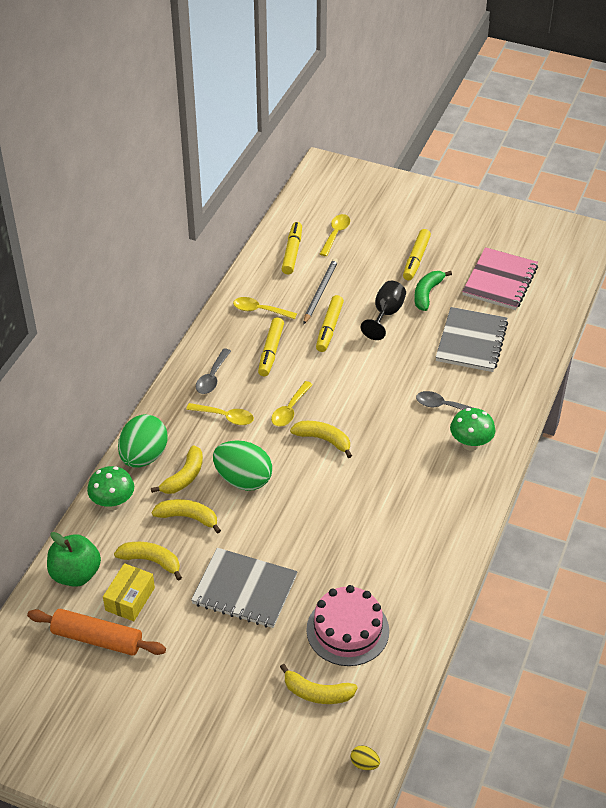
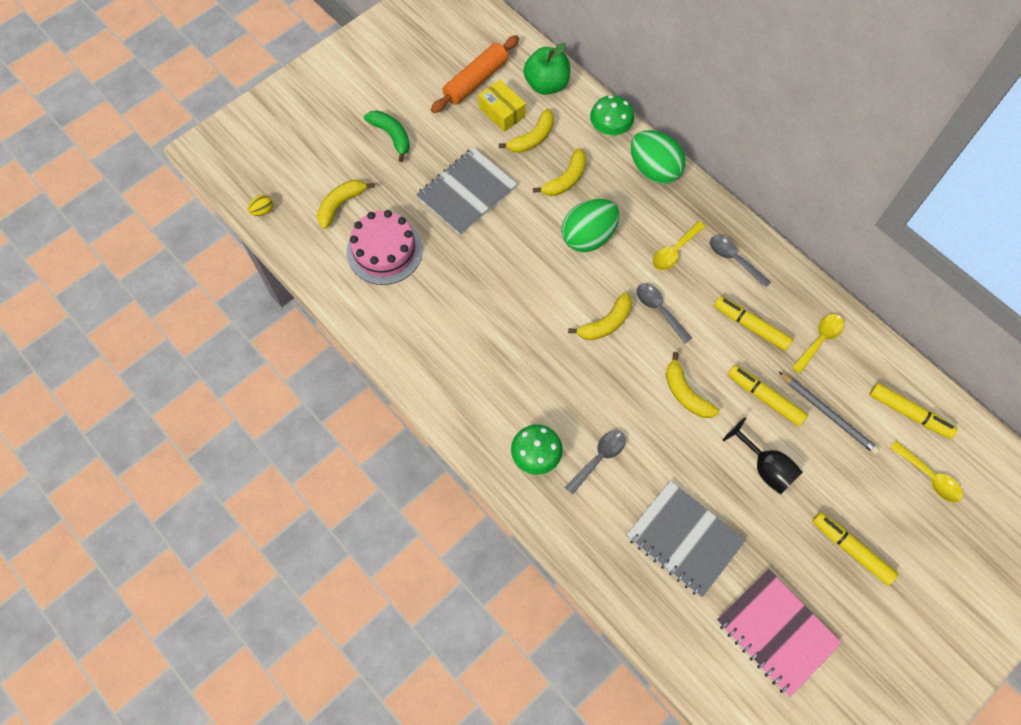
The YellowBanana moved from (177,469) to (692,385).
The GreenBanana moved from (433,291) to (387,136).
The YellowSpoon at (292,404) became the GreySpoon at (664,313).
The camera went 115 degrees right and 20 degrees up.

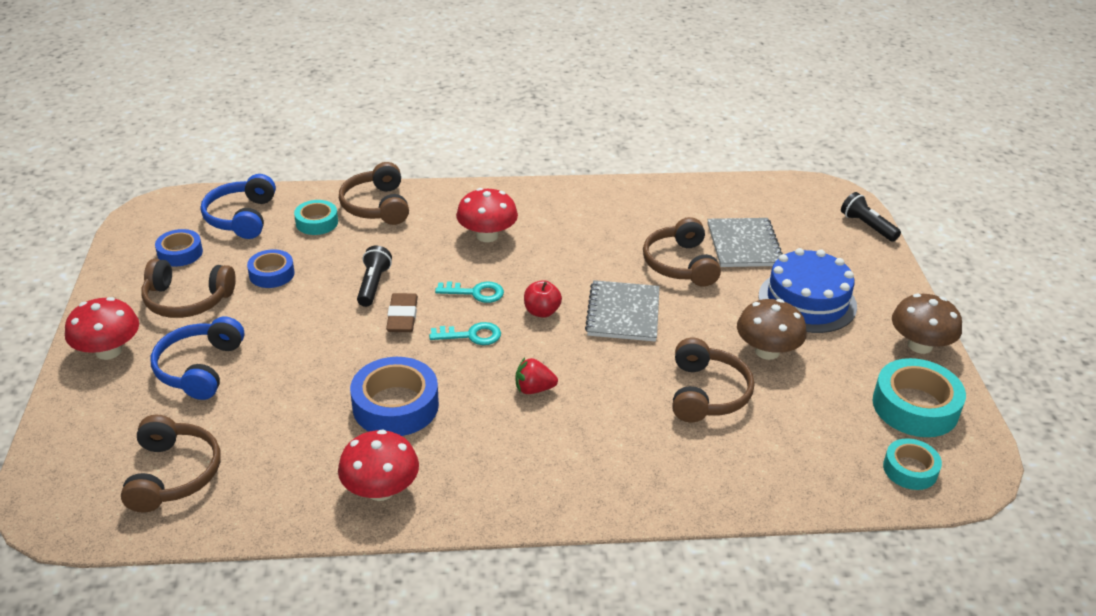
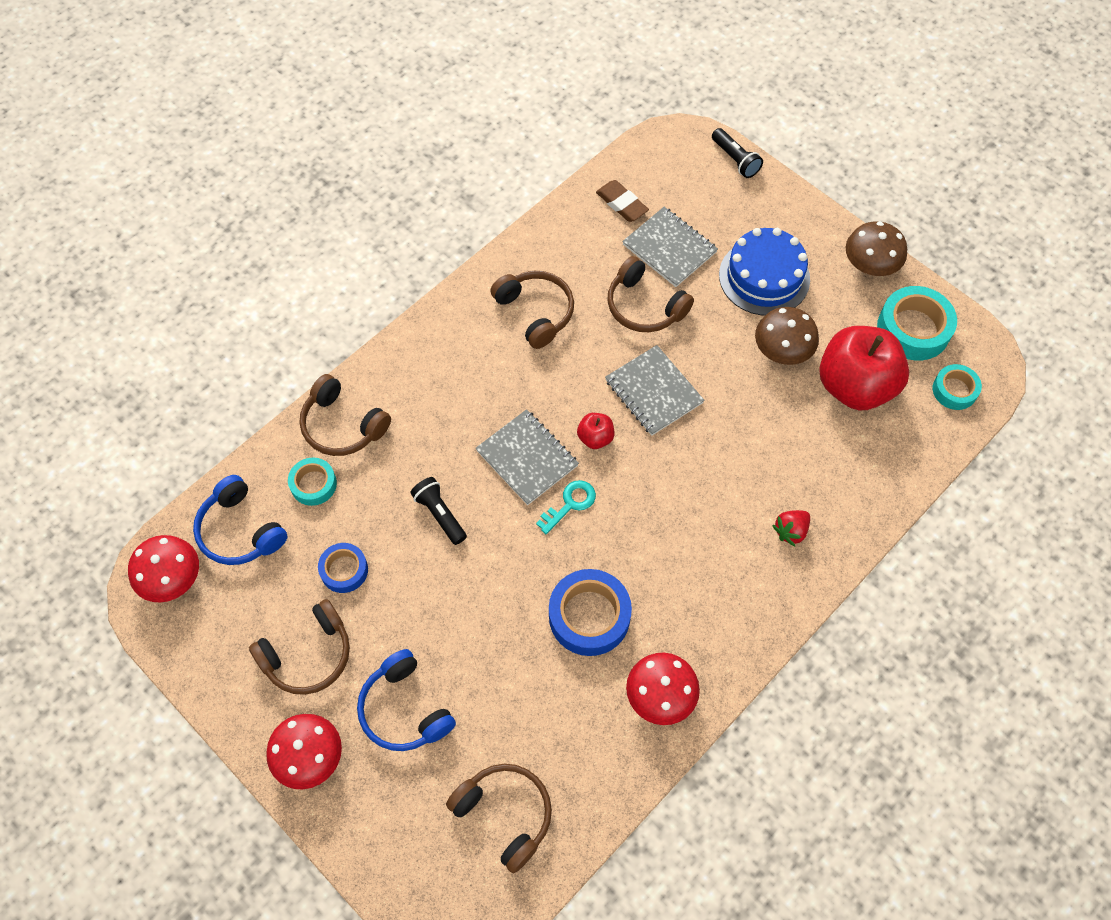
The BlueTape at (179,248) disappeared.
The RedApple at (864,368) appeared.
The BrownEraser moved from (402,312) to (622,201).
The RedMushroom moved from (487,215) to (163,569).
The RedStrawberry moved from (536,376) to (791,528).
The BrownHeadphones moved from (713,380) to (532,310).
The TurquoiseKey at (469,292) was replaced by the GreyNotebook at (527,457).
The BlackFlashlight at (871,217) turned 135 degrees counterclockwise.
The camera went 40 degrees left and 25 degrees up.

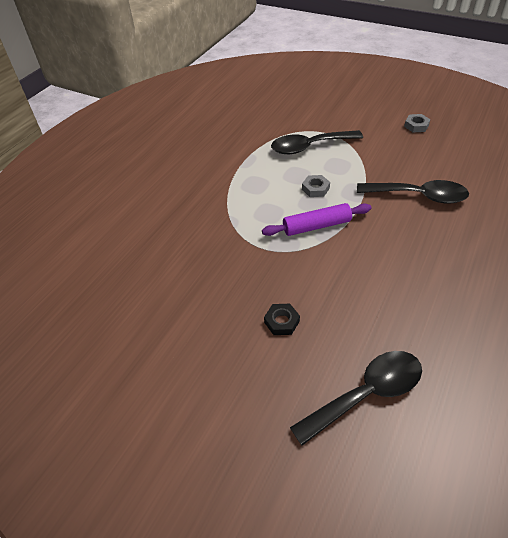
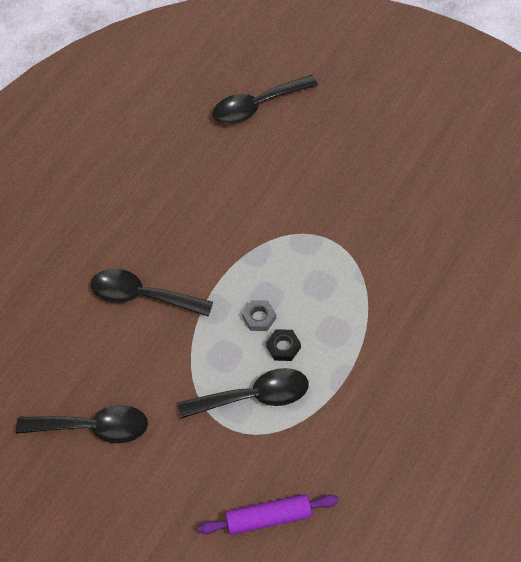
The PurpleRollingPin moved from (317,219) to (268,514).
The BlackNut moved from (282,319) to (283,345).
The GreyNut at (417,123) was replaced by the BlackSpoon at (82,424).
The camera went 175 degrees left and 10 degrees up.

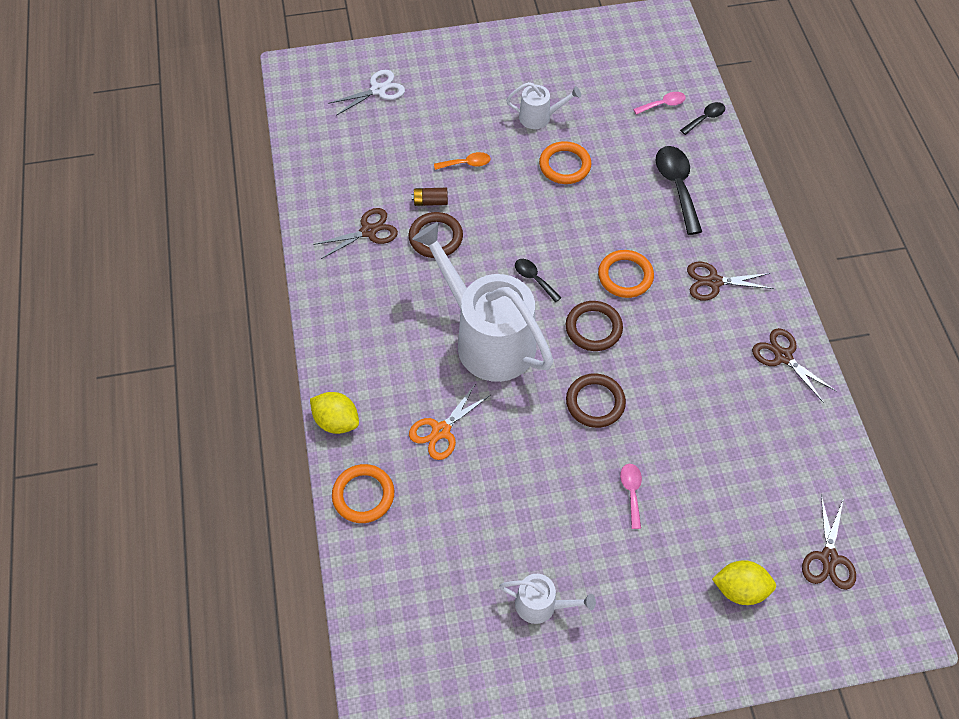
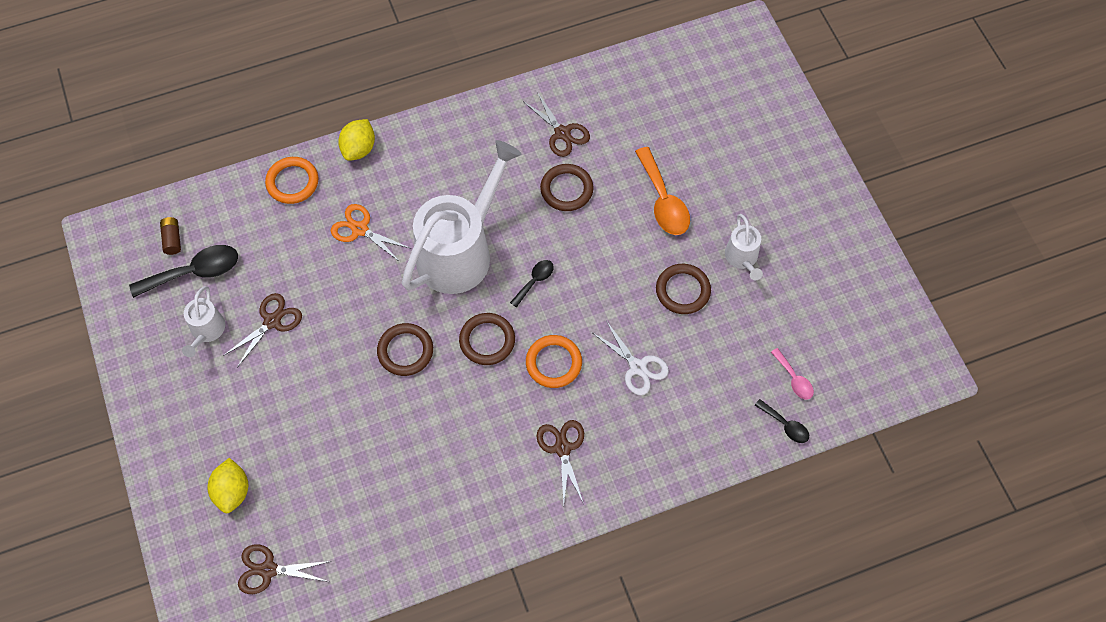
The PinkSpoon at (631,496) disappeared.
The WhiteScissors moved from (366,93) to (631,358).
The BrownBattery moved from (429,197) to (170,236).
The BlackSpoon moved from (679,190) to (183,271).
The BrownScissors moved from (794,365) to (262,330).
The OrangeRing at (565,162) became the BrownRing at (683,289).
The OrangeSpoon at (462,161) changed to 1.84 times the size.
The camera went 80 degrees right and 5 degrees up.

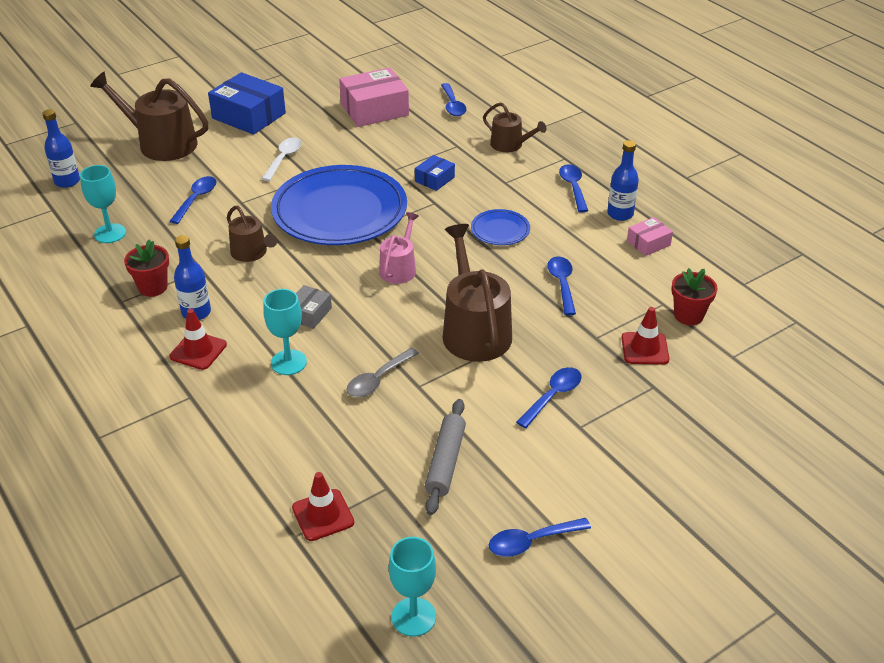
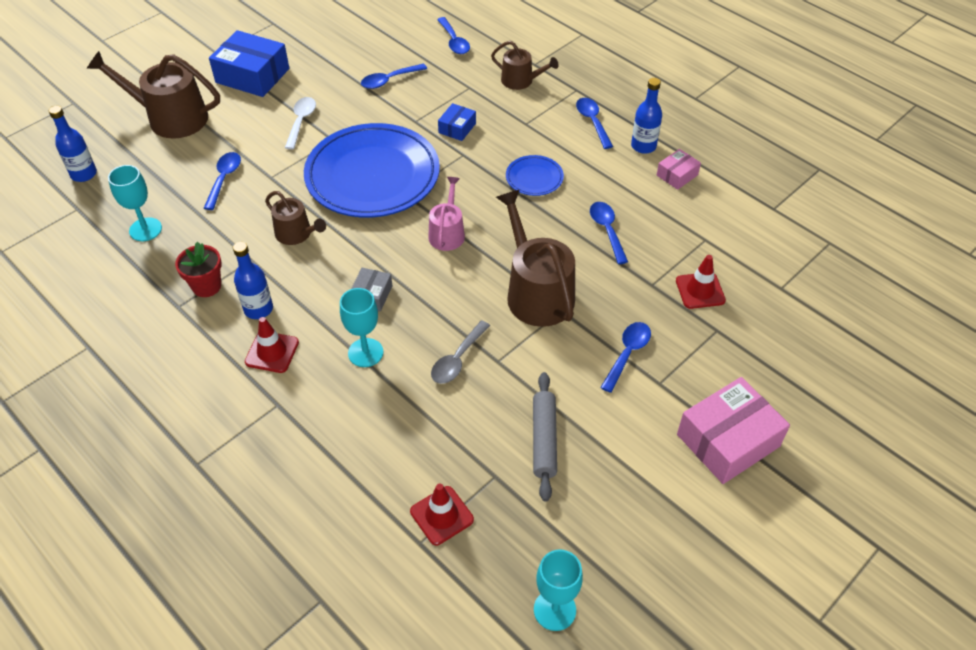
The RedFlowerPot at (694,296) disappeared.
The PinkBox moved from (374,97) to (733,430).
The BlueSpoon moved from (540,537) to (394,76).
The camera went 10 degrees left and 10 degrees up.

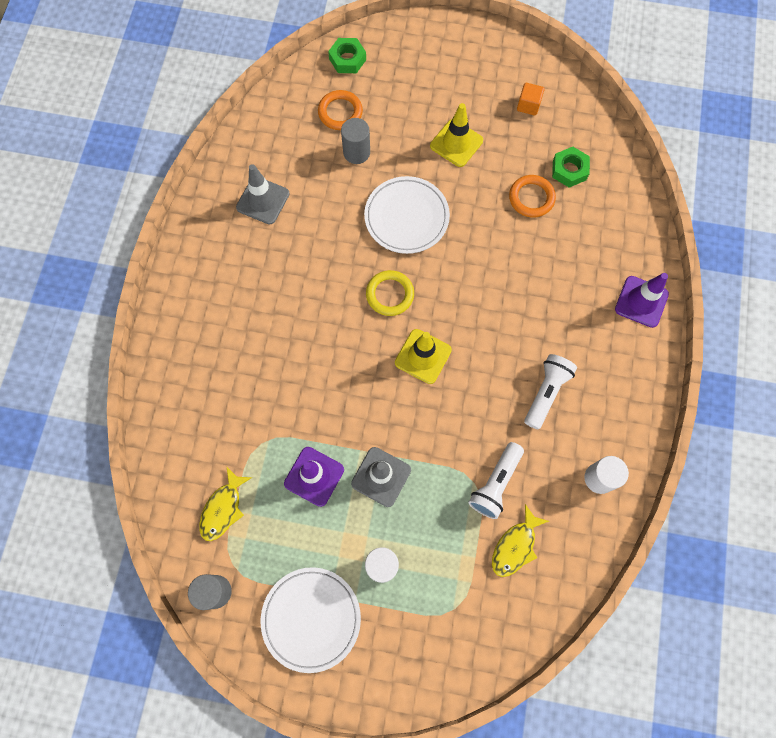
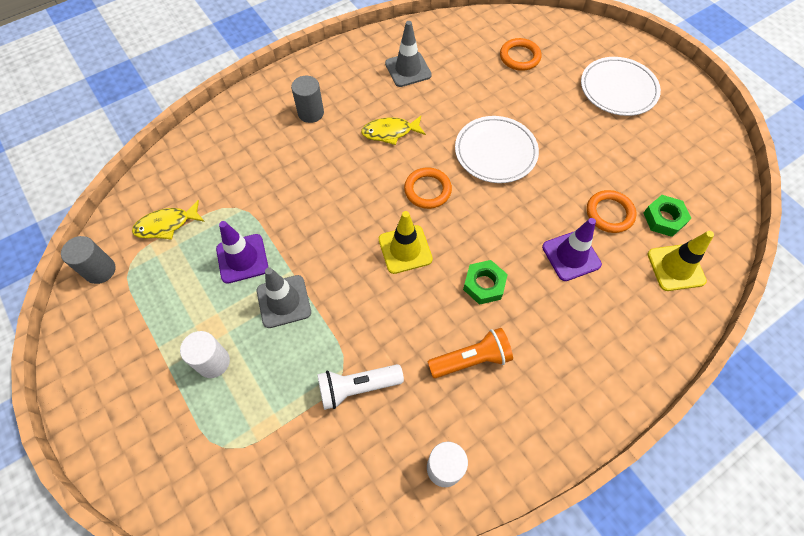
The OrangeCube at (530,99) disappeared.
The WhitePlate moved from (311,620) to (621,86).
The GreenNut moved from (347,55) to (485,282).
The GreyCylinder moved from (355,141) to (307,99).
The YellowTrafficCone moved from (456,135) to (681,261).
The YellowFish moved from (520,540) to (393,130).
The PurpleTrafficCone moved from (642,300) to (572,249).
The YellowRing at (390,293) became the OrangeRing at (428,188).
The WhiteFlashlight at (550,392) became the OrangeFlashlight at (470,353).
The camera went 45 degrees right and 10 degrees down.

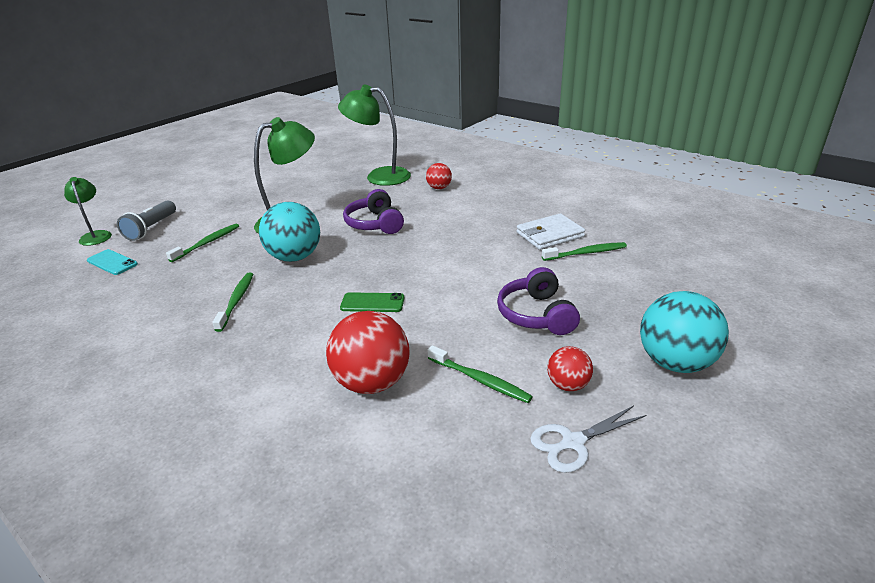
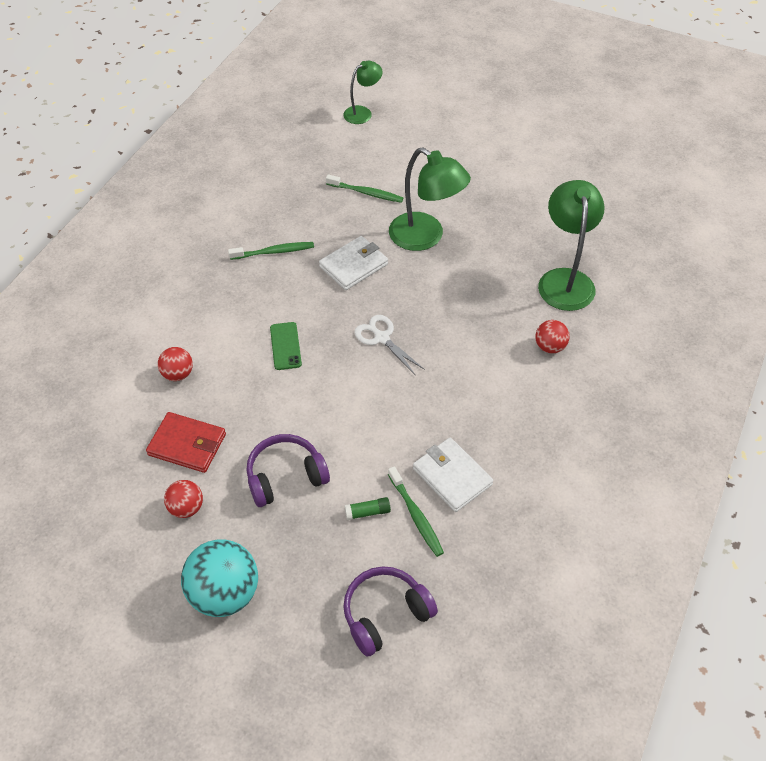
The TurquoisePhone at (112,262) disappeared.
The GreyFlashlight at (146,220) disappeared.
The GreenGlueStick at (368,508) appeared.
The PurpleHeadphones moved from (373,211) to (390,611).
The WhiteScissors moved from (588,439) to (389,345).
The TurquoiseBall at (289,232) was replaced by the WhiteWallet at (353,263).
The GreenToothbrush at (480,374) was replaced by the RedWallet at (186,442).
The RedBall at (368,352) changed to 0.54 times the size.
The camera went 75 degrees right and 20 degrees up.

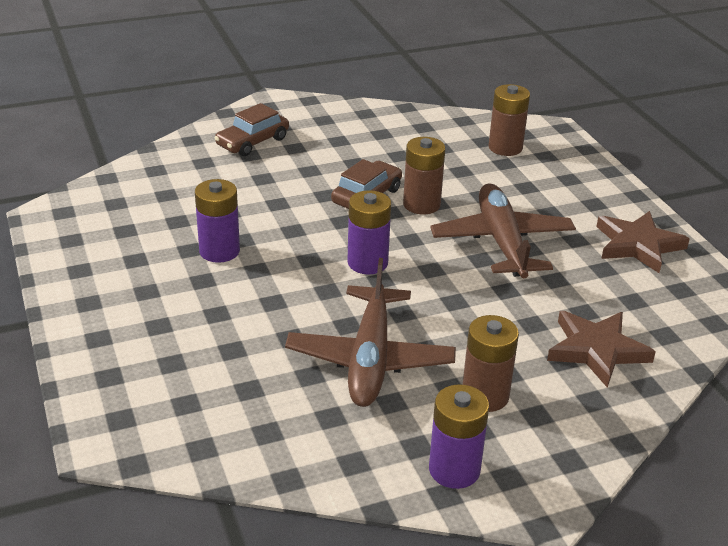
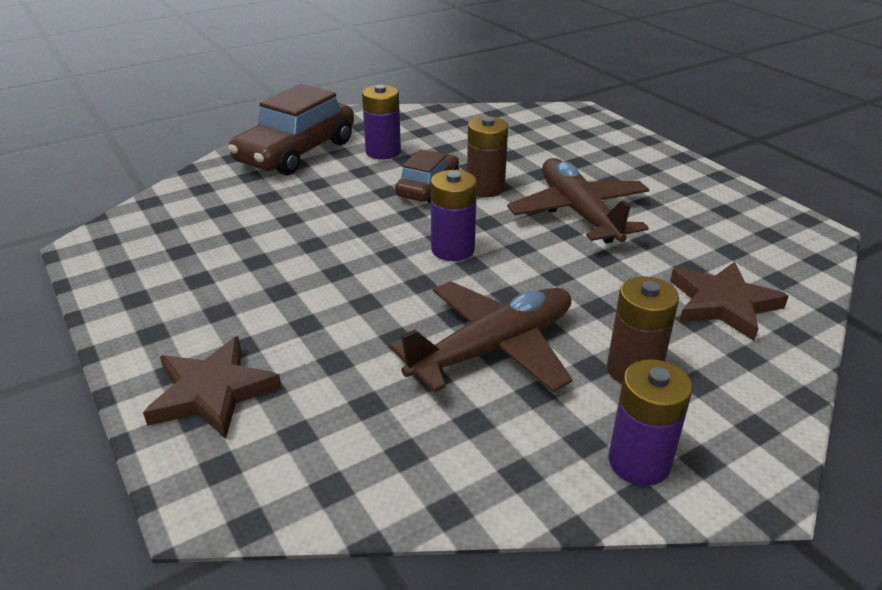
The BrownBattery at (509,120) disappeared.
The PurpleBattery moved from (217,221) to (381,122).
The BrownStar moved from (643,242) to (212,387).
The BrownPlane at (370,332) turned 120 degrees counterclockwise.
The BrownCar at (251,129) changed to 1.71 times the size.
The camera went 10 degrees left and 0 degrees up.

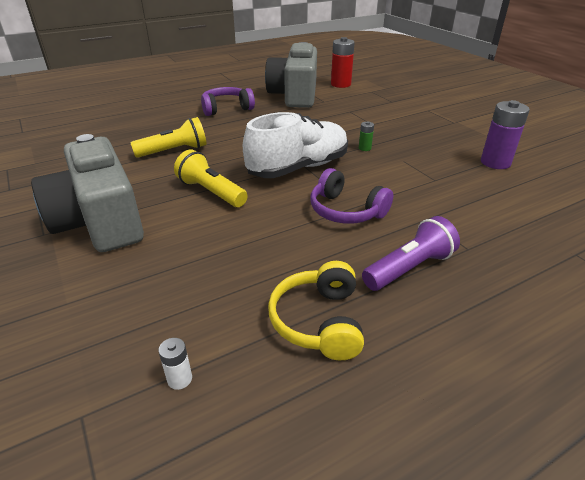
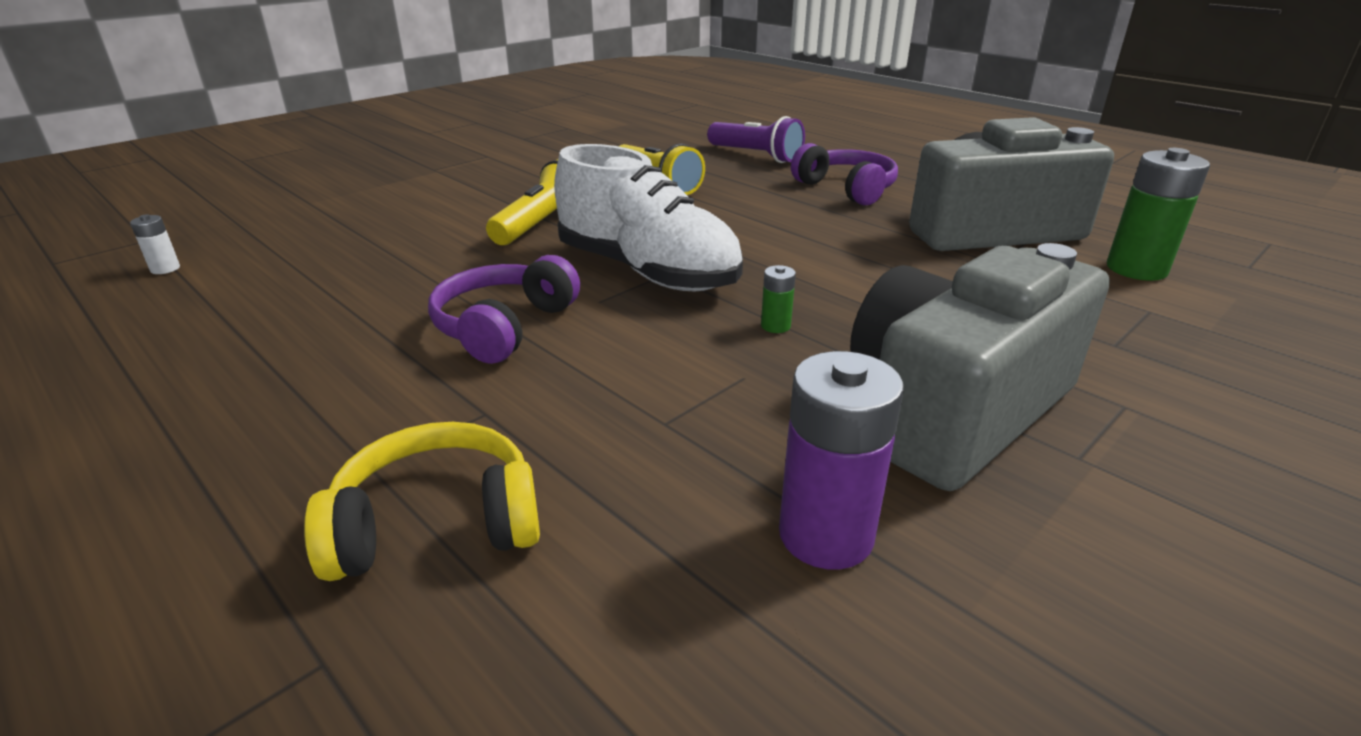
The GreyCamera moved from (87,193) to (980,367).
The YellowHeadphones moved from (316,310) to (422,501).
The PurpleFlashlight moved from (411,253) to (756,139).
The RedBattery at (343,62) became the GreenBattery at (1158,214).
The camera went 75 degrees right and 5 degrees down.

